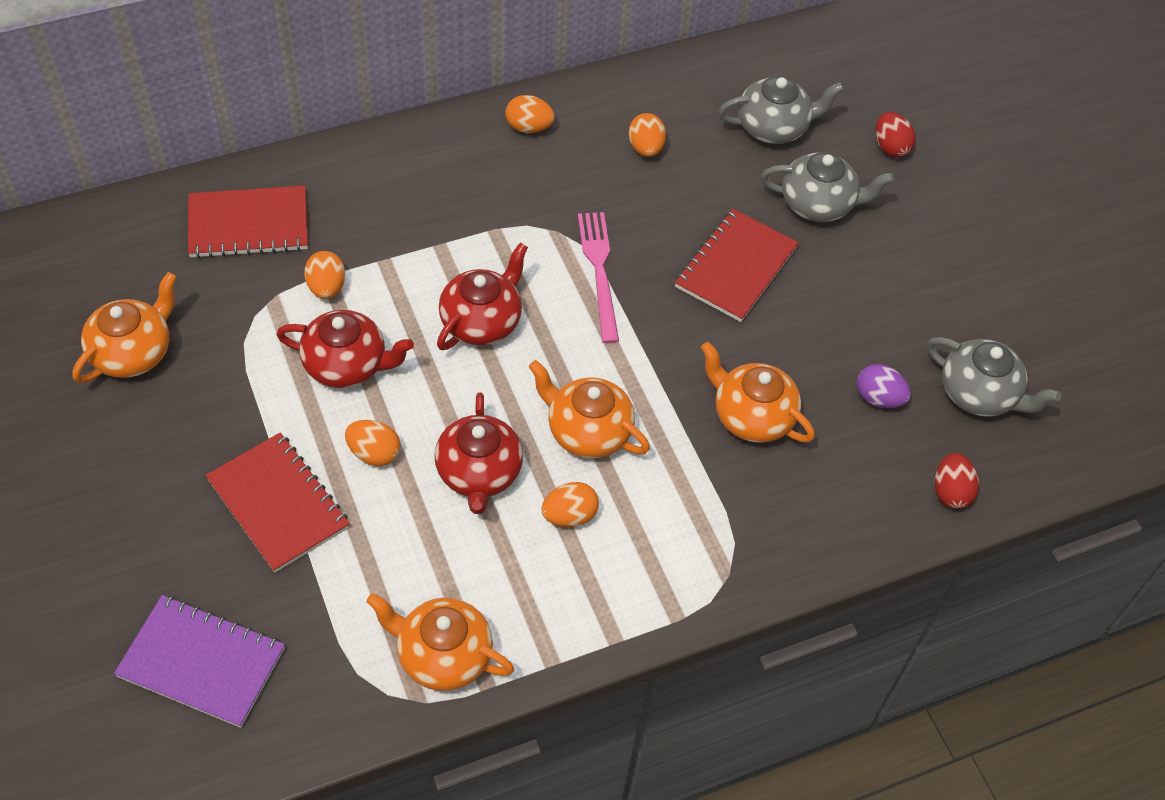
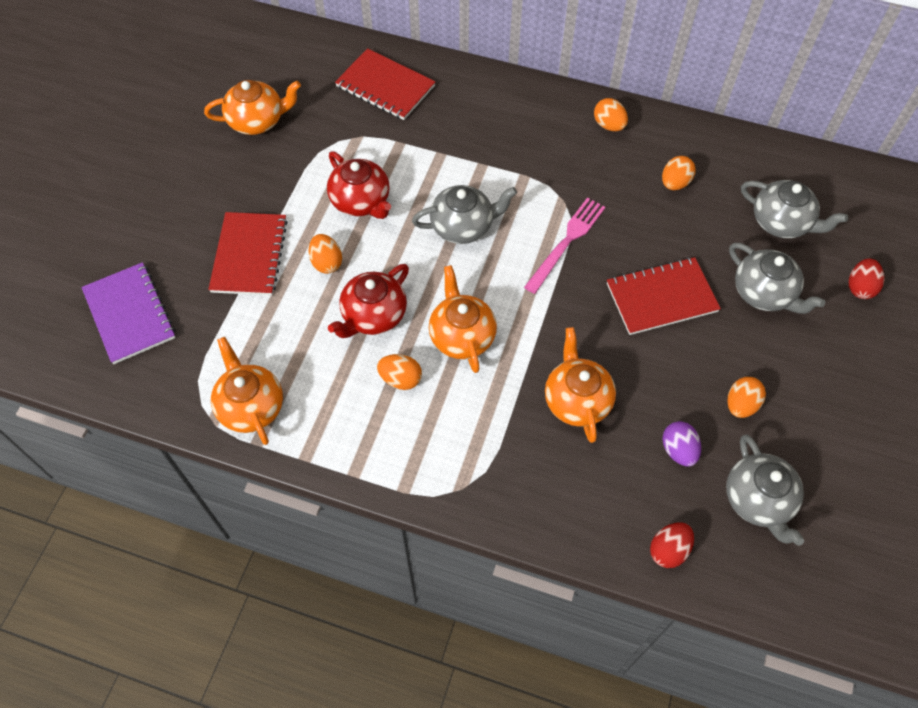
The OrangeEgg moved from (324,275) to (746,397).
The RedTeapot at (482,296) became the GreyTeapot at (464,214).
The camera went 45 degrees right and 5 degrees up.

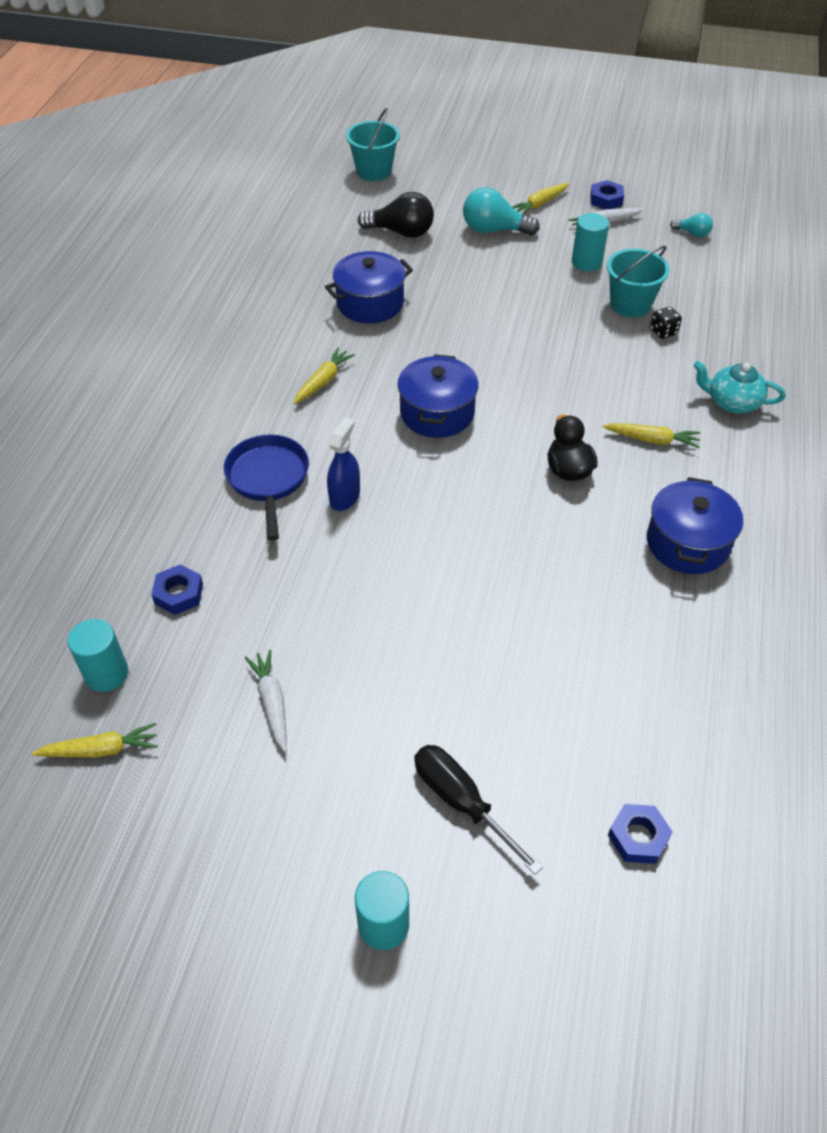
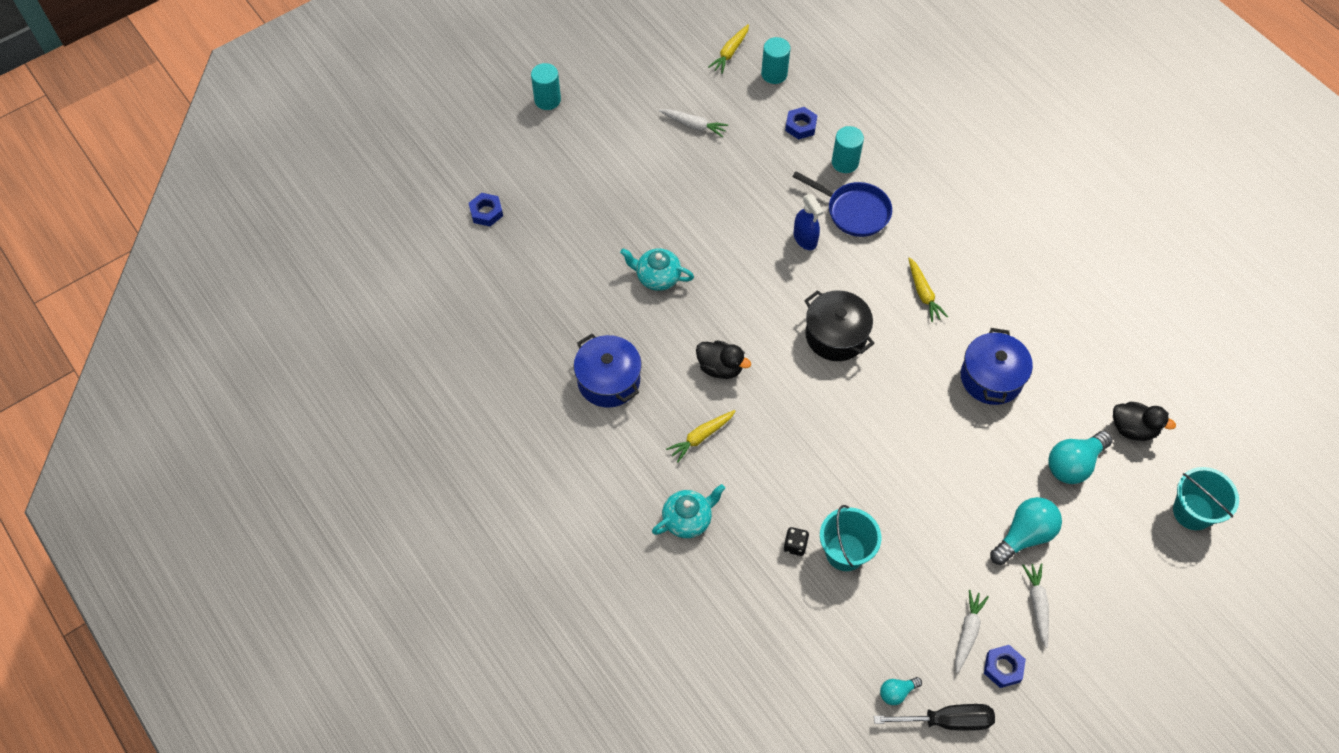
The TurquoiseTeapot at (657,269) appeared.
The BlackDuck at (1144,421) appeared.
The BlackScrewdriver moved from (478,810) to (934,717).
The TurquoiseCylinder moved from (590,242) to (848,149).
The BlackLightBulb at (396,215) became the TurquoiseLightBulb at (1080,457).
The BluePot at (438,396) became the BlackPot at (839,325).
The YellowCarrot at (540,199) became the WhiteCarrot at (1035,605).
The camera went 130 degrees right and 10 degrees up.

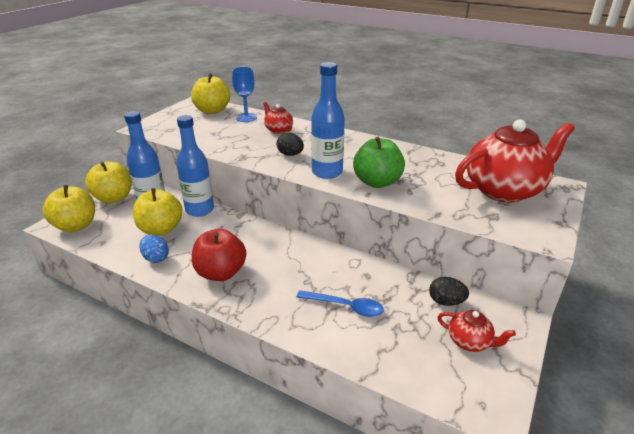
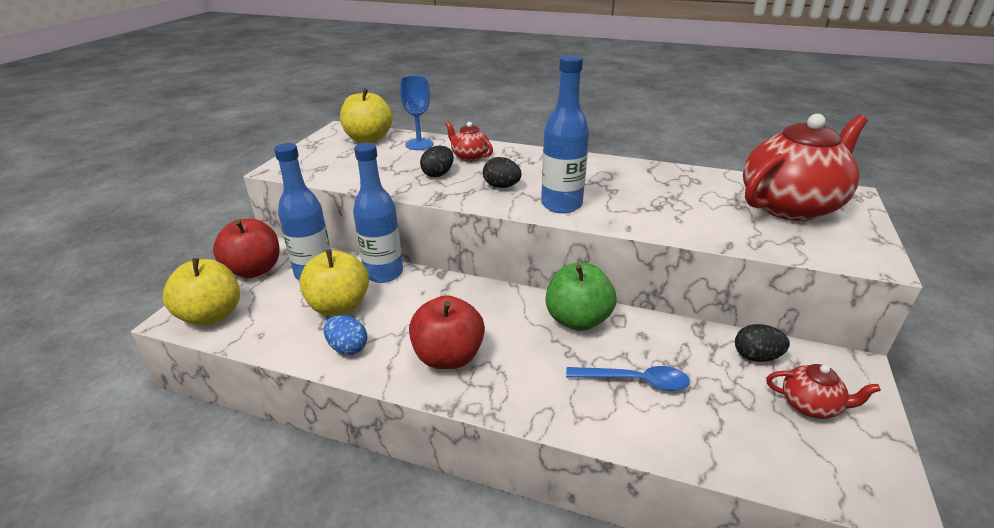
The BlackEgg at (437,161) appeared.
The GreenApple moved from (379,162) to (581,297).
The YellowApple at (108,182) became the RedApple at (246,248).
The camera went 10 degrees left and 0 degrees up.

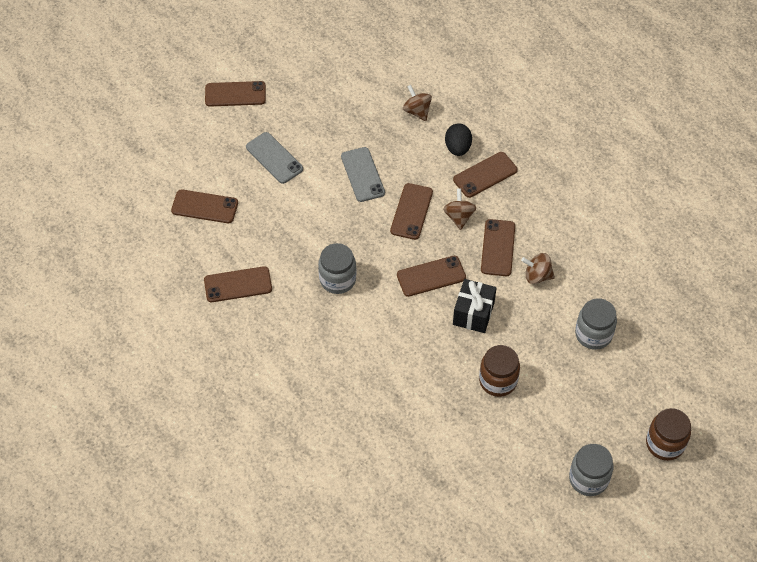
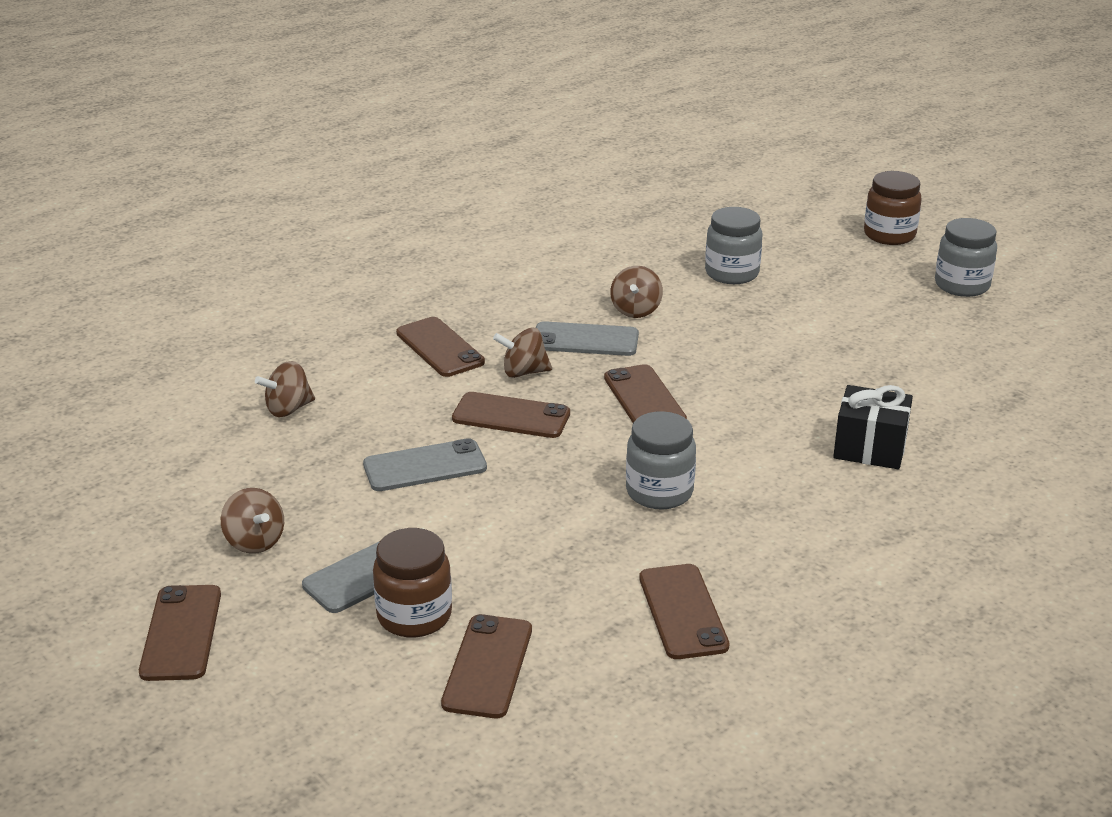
The BlackEgg at (458,139) disappeared.
The BrownSpinningTop at (252,521) appeared.
The BlackGift moved from (474,306) to (873,427).
The BrownJar moved from (499,371) to (412,582).
The BrownPhone at (498,247) became the GreyPhone at (587,338).
The camera went 90 degrees left and 25 degrees down.

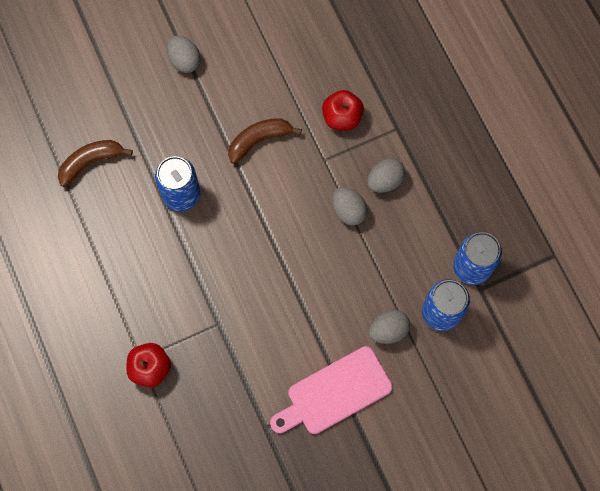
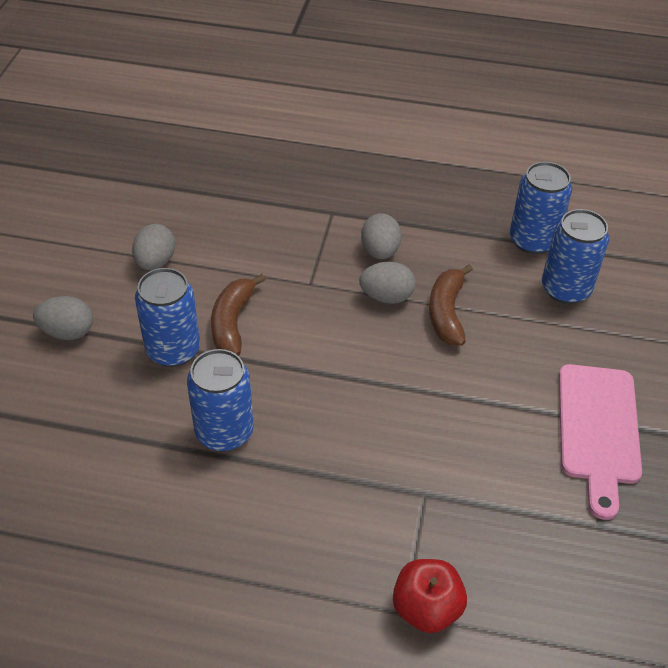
The RedApple at (343,110) disappeared.
The BlueCan at (167,317) appeared.
The BrownBanana moved from (95,163) to (451,305).
The GreyEgg moved from (389,327) to (153,247).
The camera went 55 degrees left and 25 degrees down.

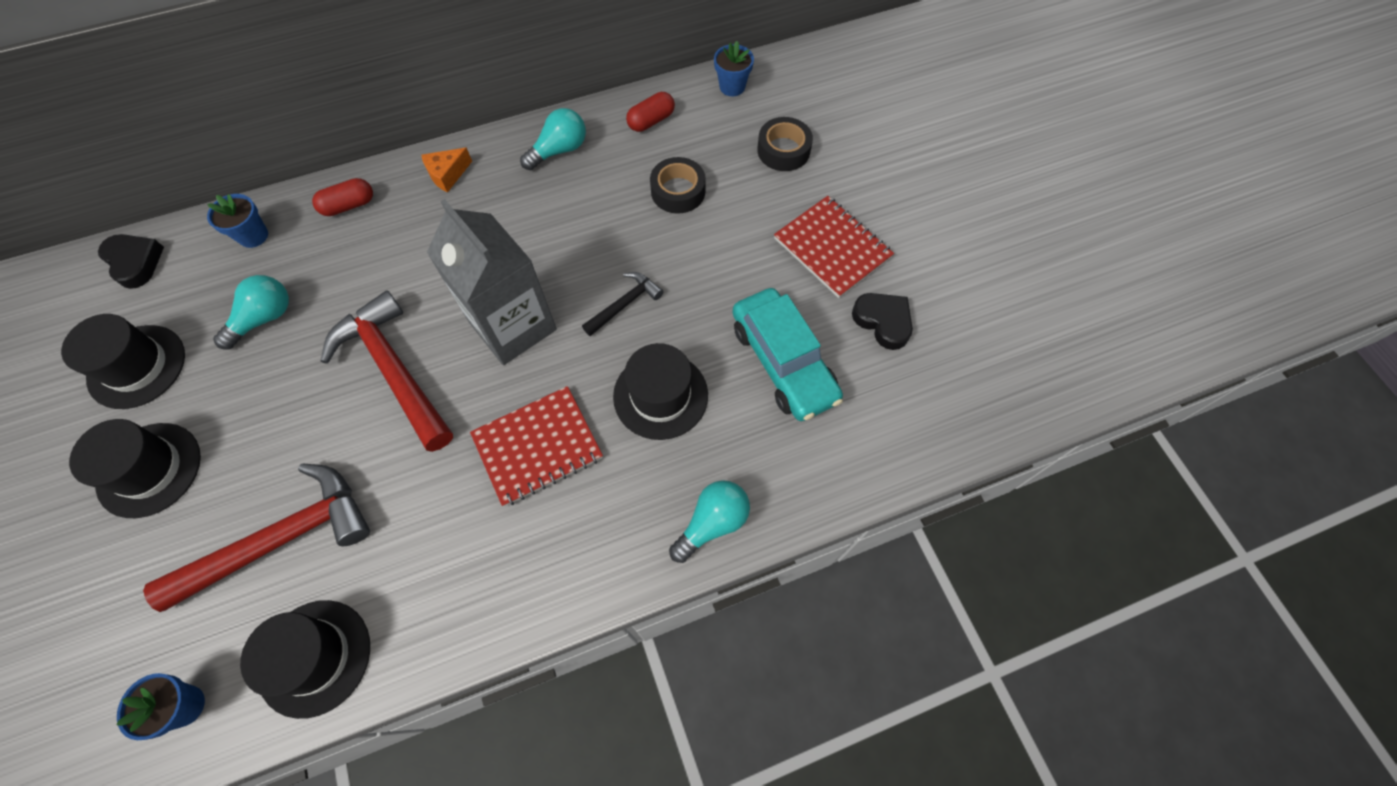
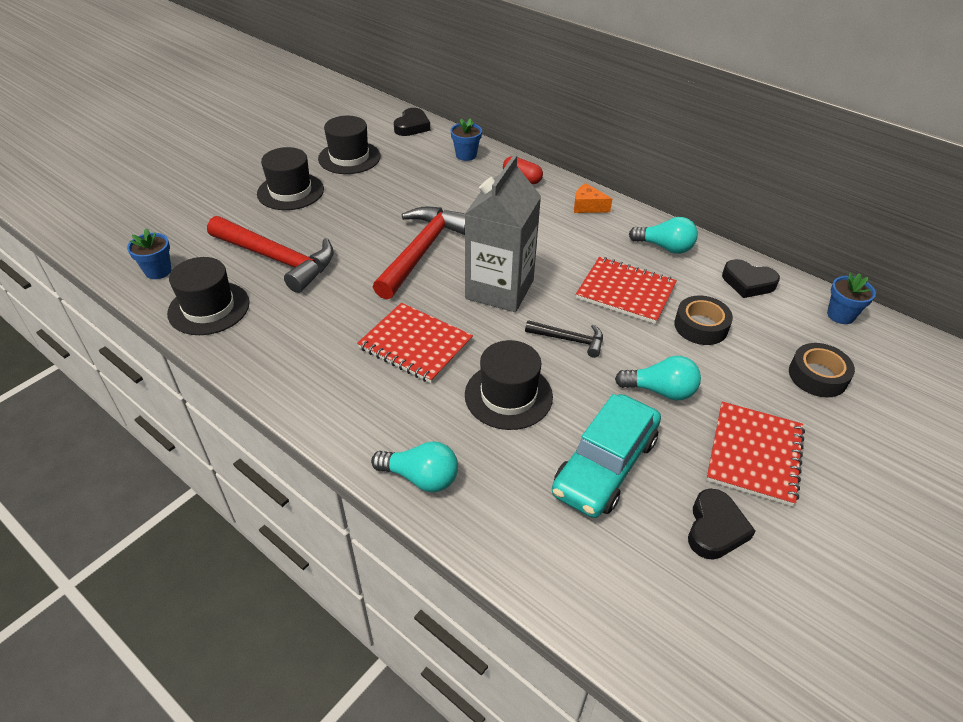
The RedNotebook at (626,290) appeared.
The TurquoiseLightBulb moved from (251,312) to (658,378).
The RedCapsule at (650,112) was replaced by the BlackHeart at (751,278).
The camera went 60 degrees right and 20 degrees down.

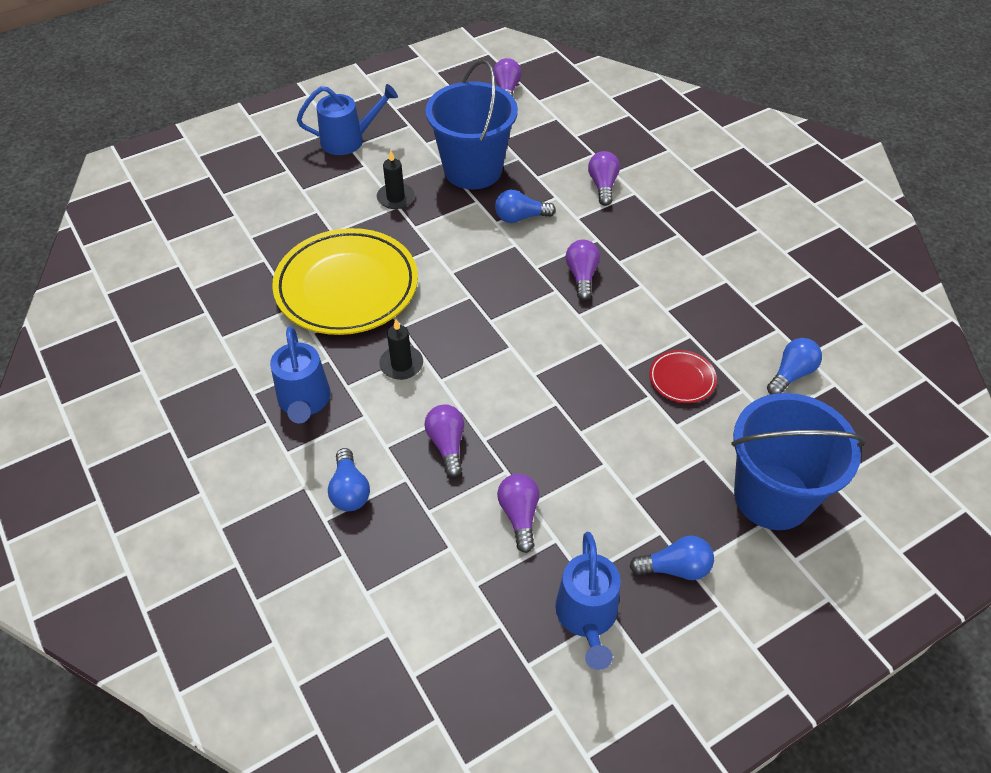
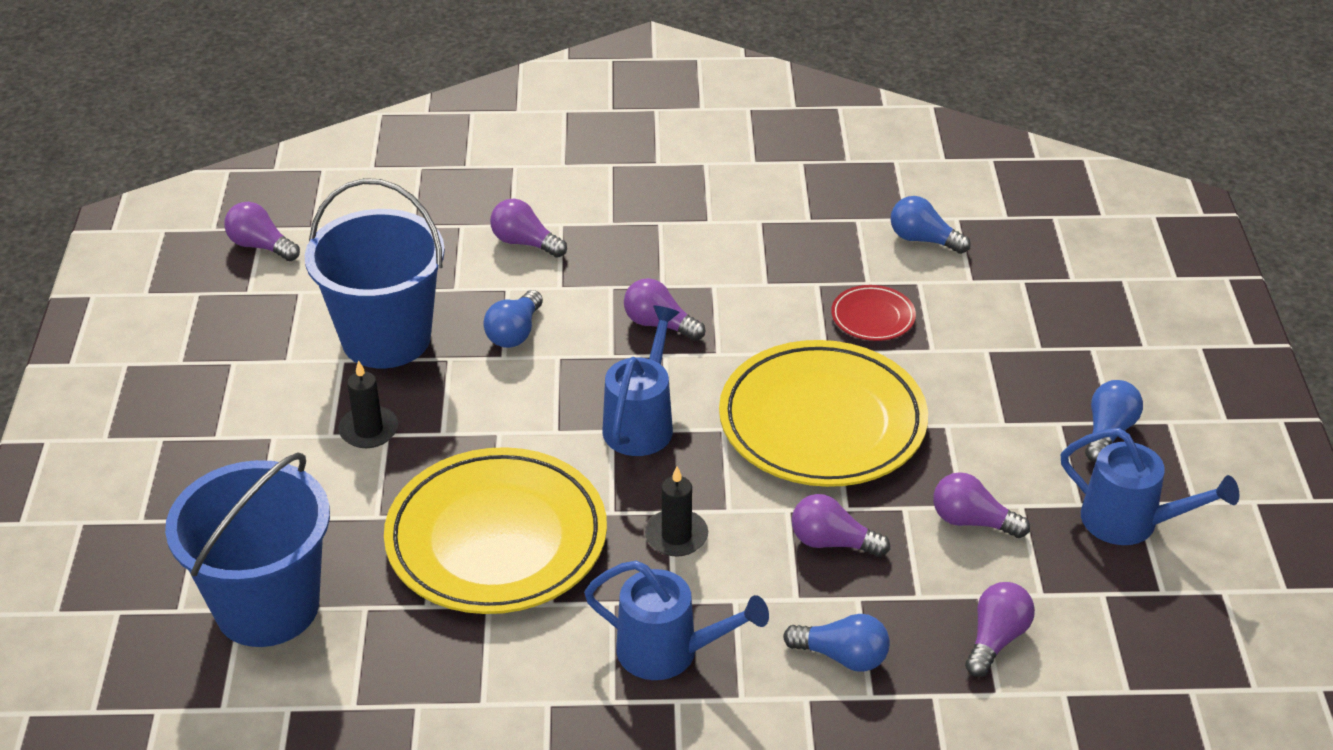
The YellowPlate at (823,413) appeared.
The PurpleLightBulb at (1000,629) appeared.
The BlueWateringCan moved from (347,119) to (641,381).
The BlueBucket moved from (798,461) to (247,550).
The BlueLightBulb at (794,366) turned 45 degrees counterclockwise.
The camera went 60 degrees left and 10 degrees down.

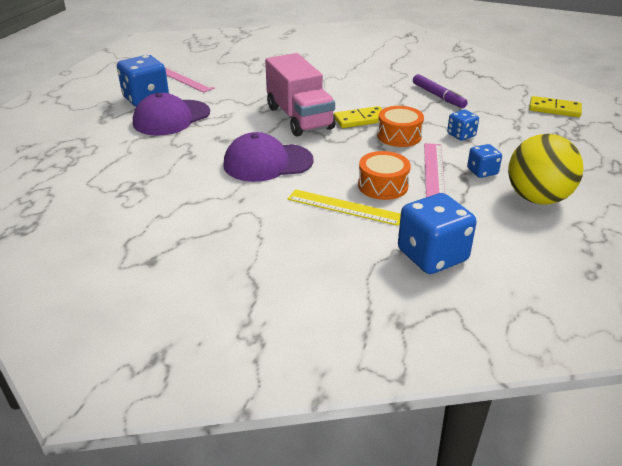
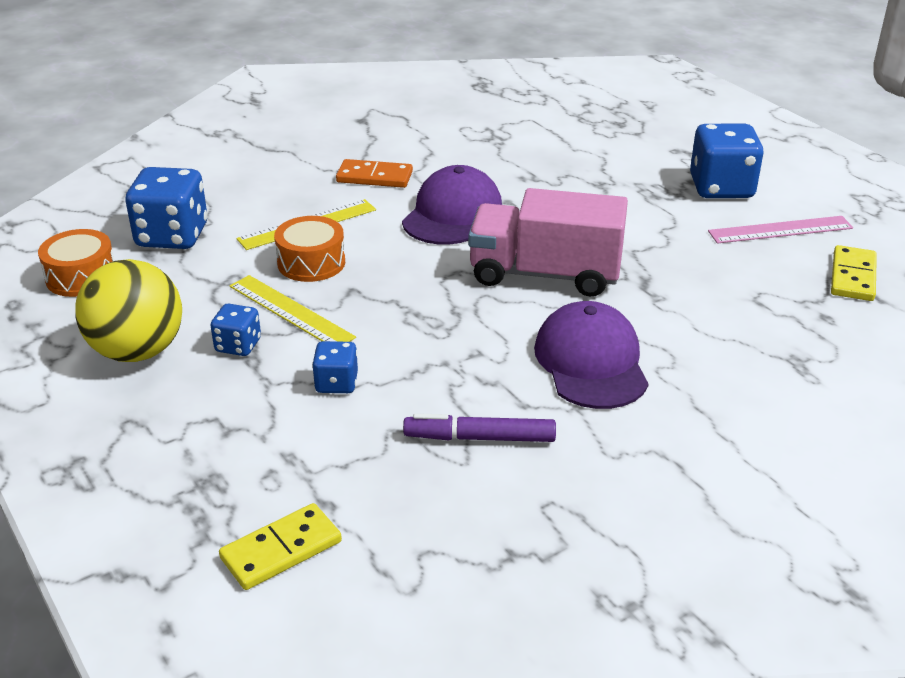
The OrangeDomino at (374,173) appeared.
The PurpleCap moved from (171,114) to (591,355).
The YellowDomino moved from (358,117) to (854,273).
The OrangeDrum moved from (400,126) to (76,263).
The PinkRuler at (434,170) became the YellowRuler at (293,308).
The camera went 125 degrees right and 0 degrees up.

